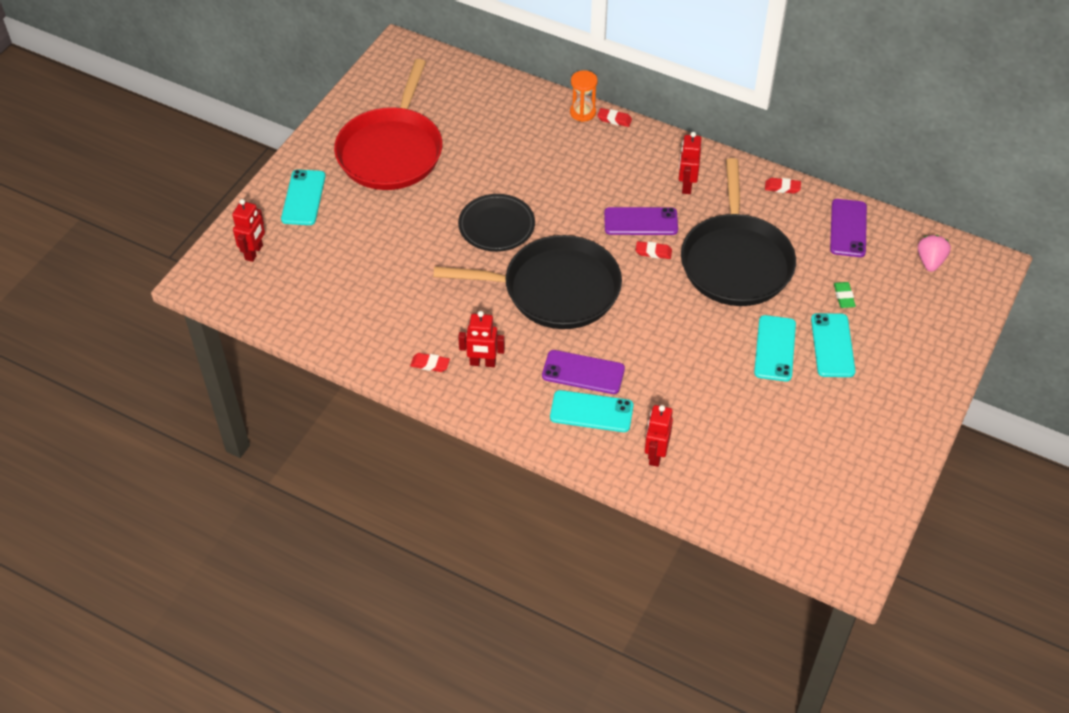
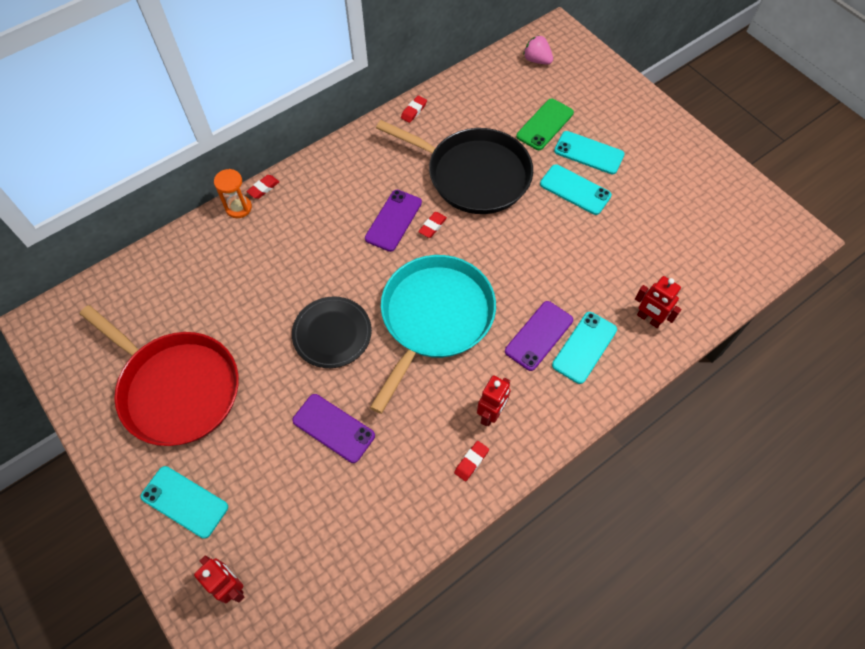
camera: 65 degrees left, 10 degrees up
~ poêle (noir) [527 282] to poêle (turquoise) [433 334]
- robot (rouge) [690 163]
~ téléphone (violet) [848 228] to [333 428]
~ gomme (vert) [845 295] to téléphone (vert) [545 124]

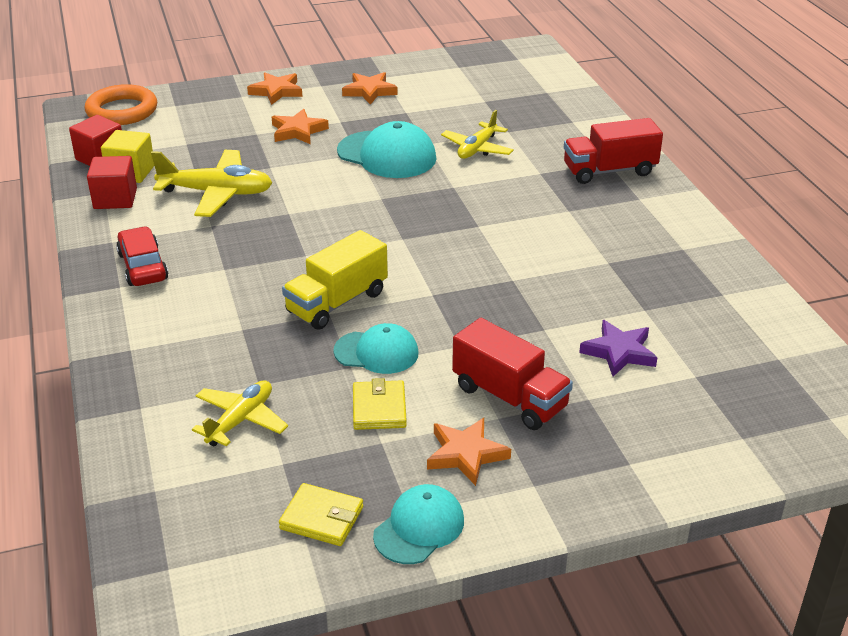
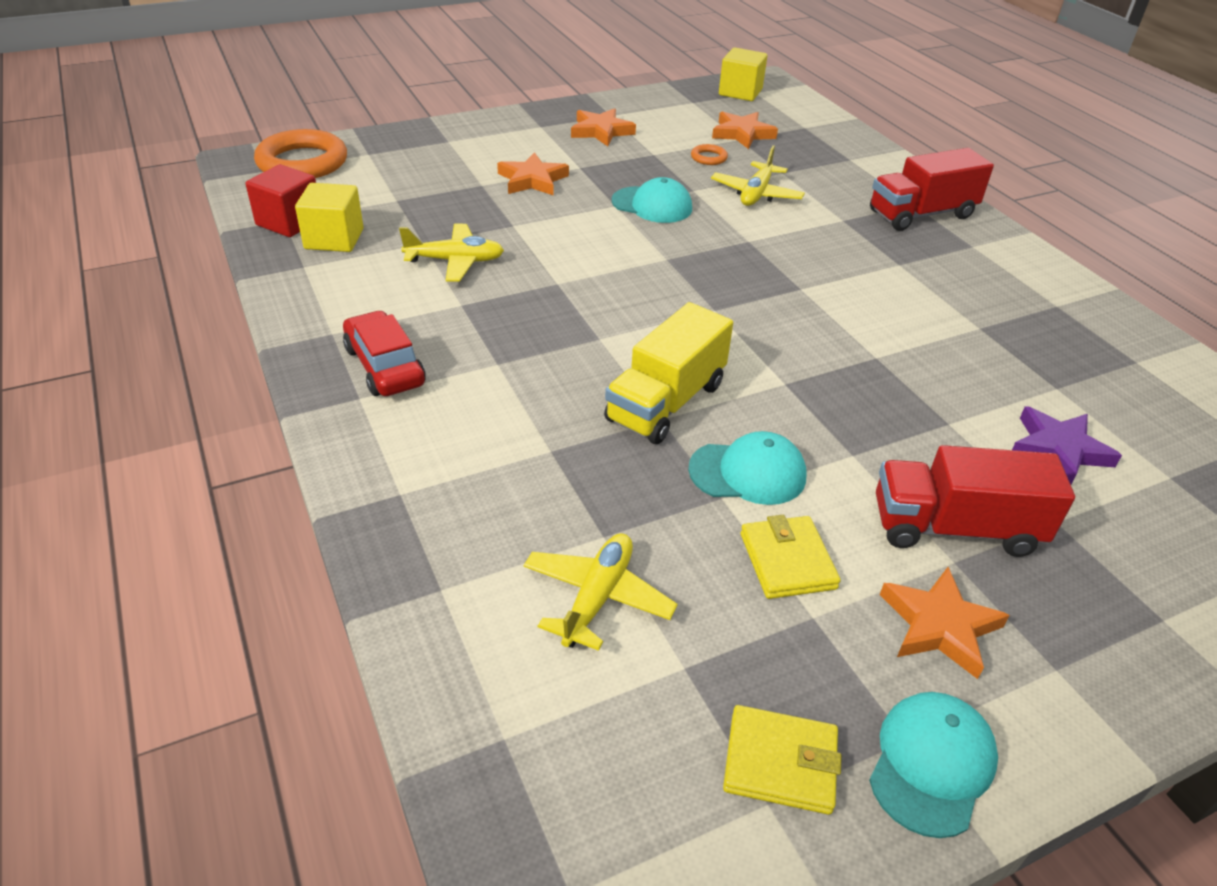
camera: 10 degrees left, 5 degrees up
- cube (rouge) [112 182]
~ avion (jaune) [211 183] = [451 253] x0.66
~ étoile (orange) [275 88] to [745 130]
~ casquette (turquoise) [386 149] = [652 200] x0.65
~ camion (rouge) [512 374] = [975 501] 150 degrees clockwise
+ anneau (orange) [709 154]
+ cube (jaune) [743 74]

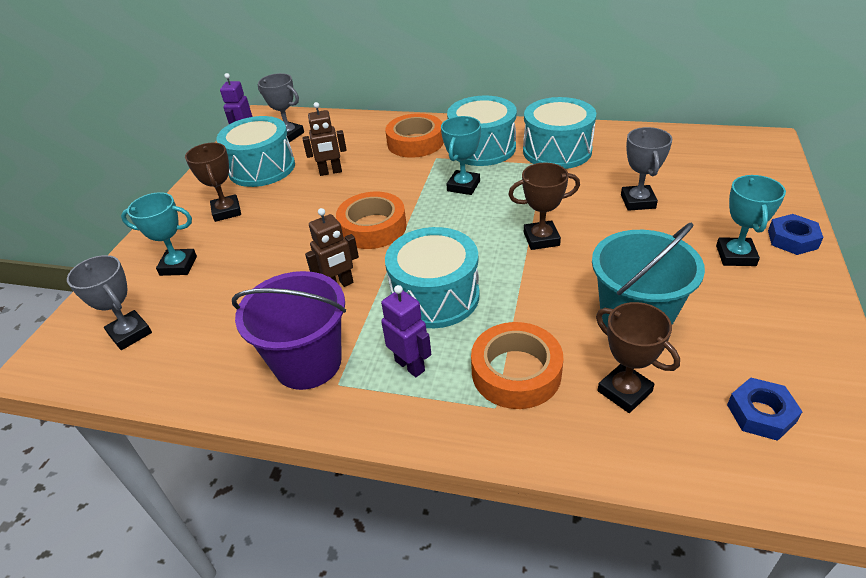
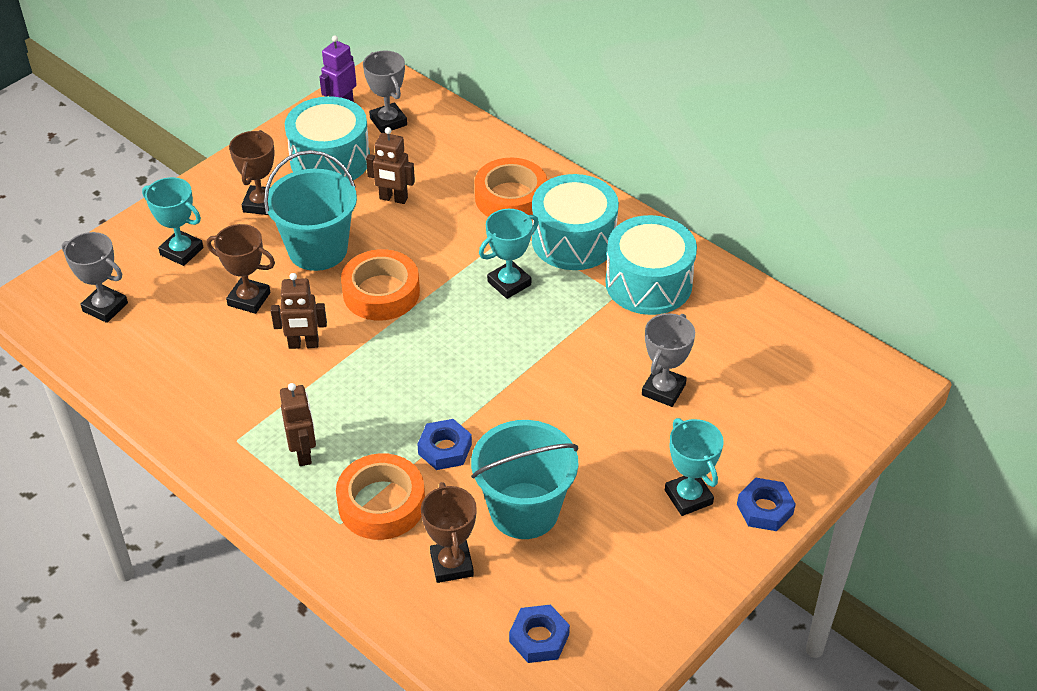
camera: 25 degrees right, 5 degrees up
~ trophée (gris) [109 302] = [95 277] 45 degrees counterclockwise
- seau (violet) [289 330]
~ robot (violet) [406 331] to robot (marron) [298 424]
- tambour (turquoise) [432 277]
~ trophée (marron) [544 206] to [240 269]
~ trophée (turquoise) [751 220] = [694 467] 60 degrees counterclockwise
+ seau (turquoise) [310 210]
+ écrou (bleu) [444 444]

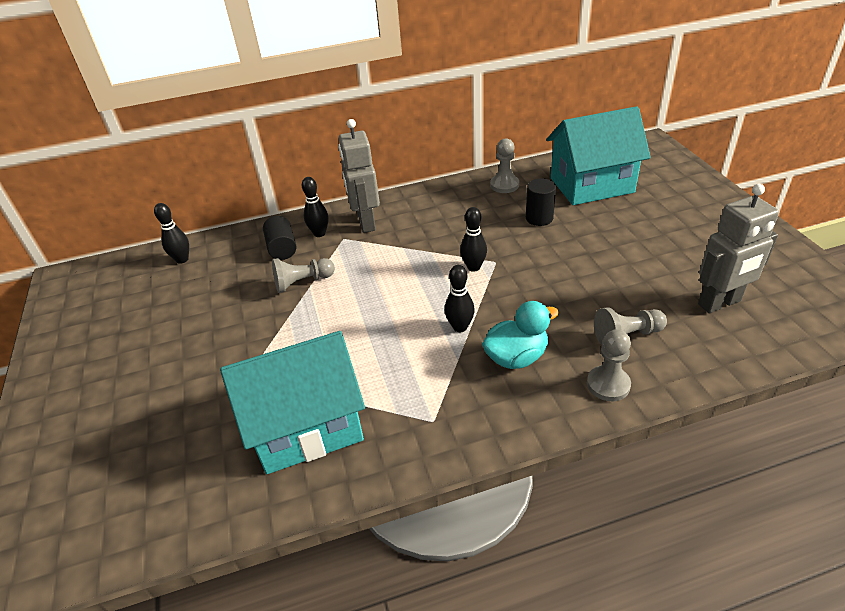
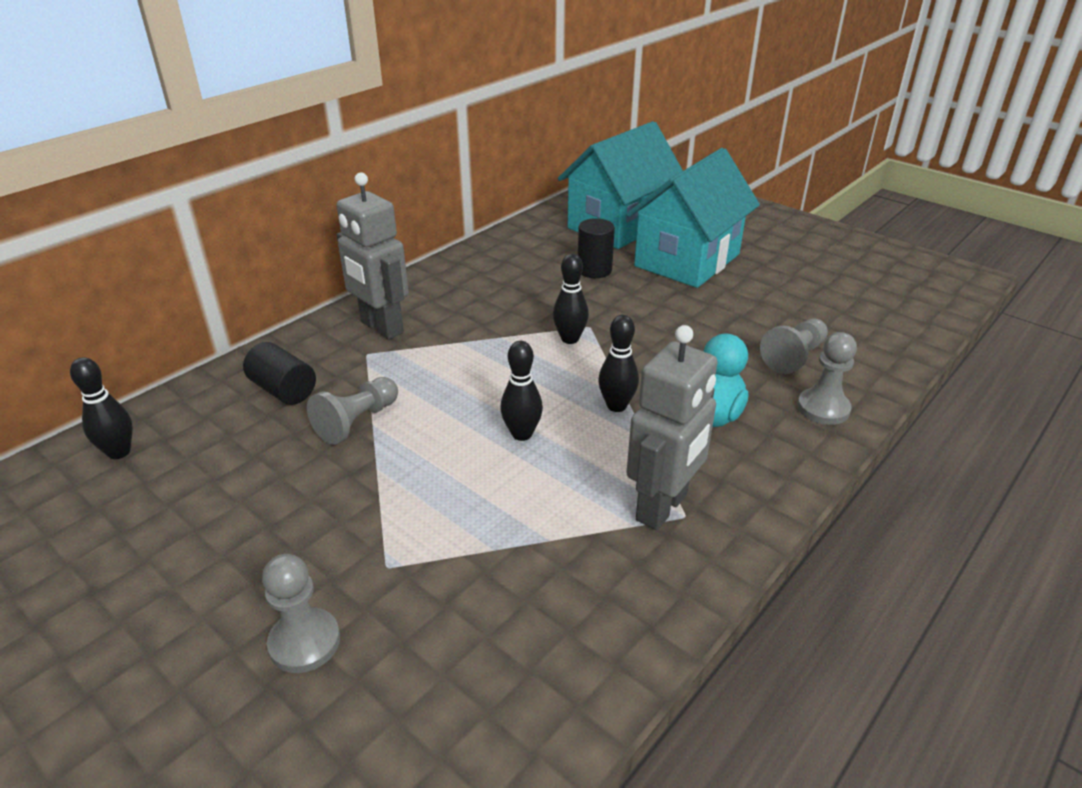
camera: 35 degrees left, 5 degrees down
~ maison (turquoise) [292 402] to [693 218]
~ quille (noir) [315 207] to [521 391]
~ pion (gris) [504 165] to [301 613]
~ robot (gris) [738 248] to [671 427]

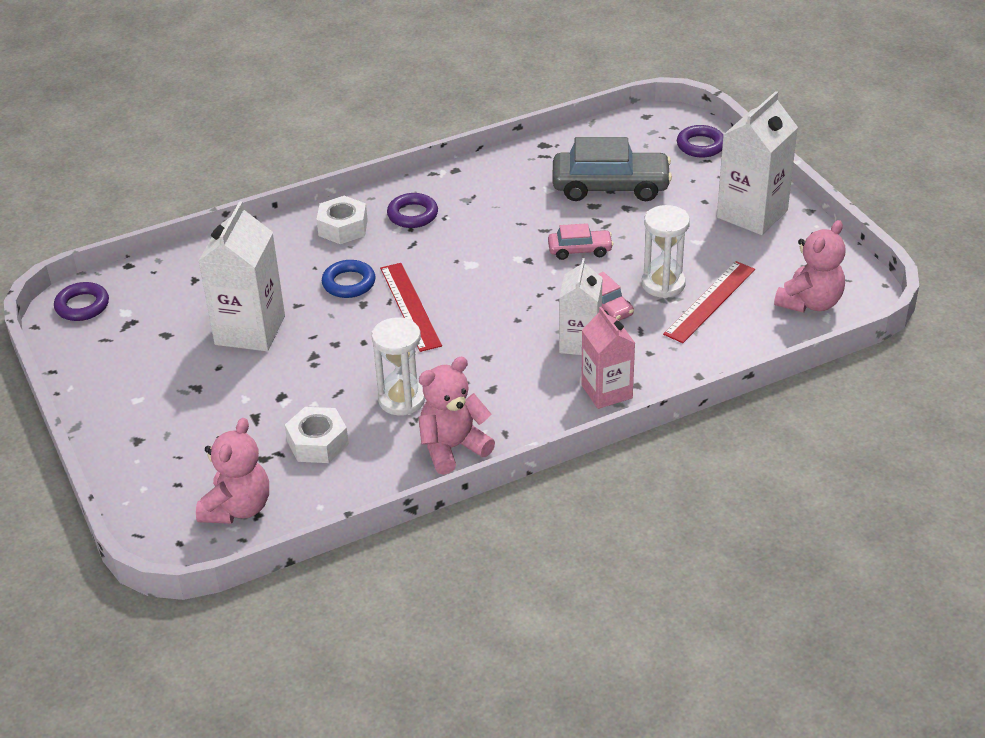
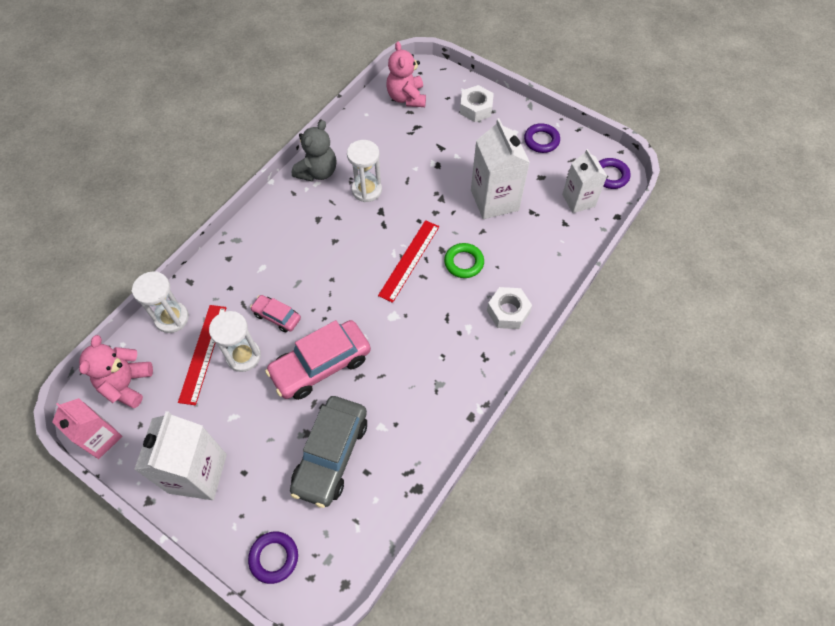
camera: 150 degrees right, 20 degrees up
~ écrou (blanc) [317 435] to [477 103]
~ anneau (bleu) [349 279] to anneau (vert) [464 260]
~ règle (rouge) [411 307] = [408 261] 75 degrees clockwise
~ anneau (violet) [412 210] to [542 138]
~ ours en peluche (rose) [456 416] to ours en peluche (gris) [314 151]
~ voiture (rose) [581 241] = [318 360] x1.93
~ voiture (gris) [612 169] = [328 452] 45 degrees counterclockwise
~ brique de lait (blanc) [580 306] to [584 181]
~ brique de lait (rose) [608 358] to [87 428]
+ sablier (blanc) [160 302]

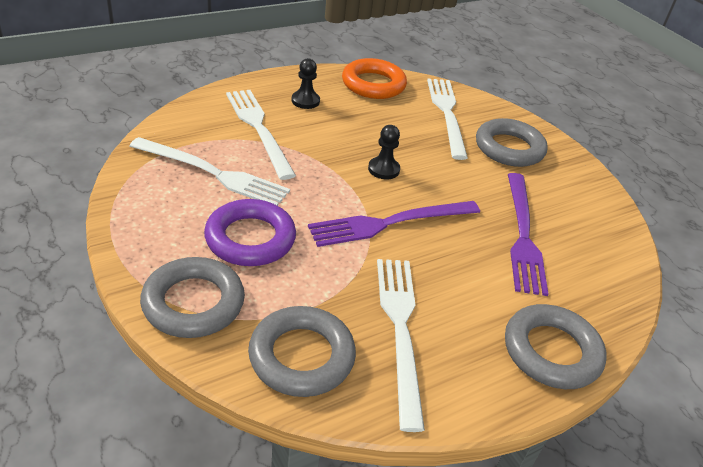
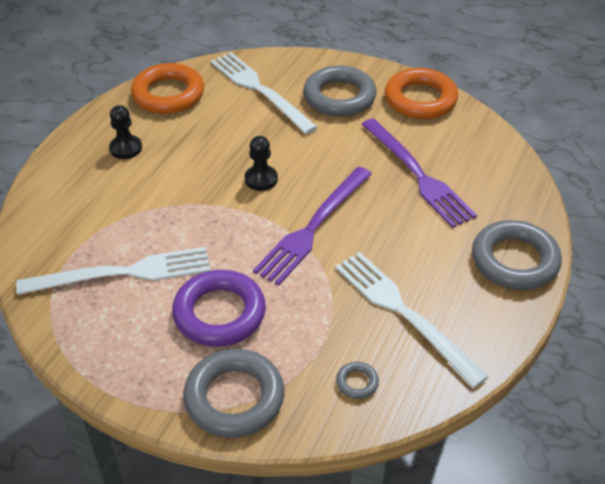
camera: 30 degrees left, 5 degrees up
- fourchette (blanc) [261 135]
~ anneau (gris) [302 351] = [357 380] x0.43
+ anneau (orange) [421 93]

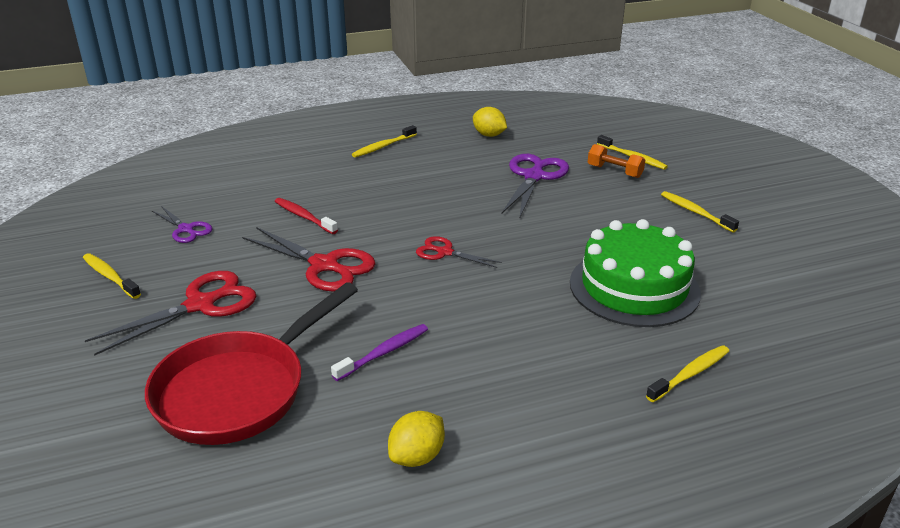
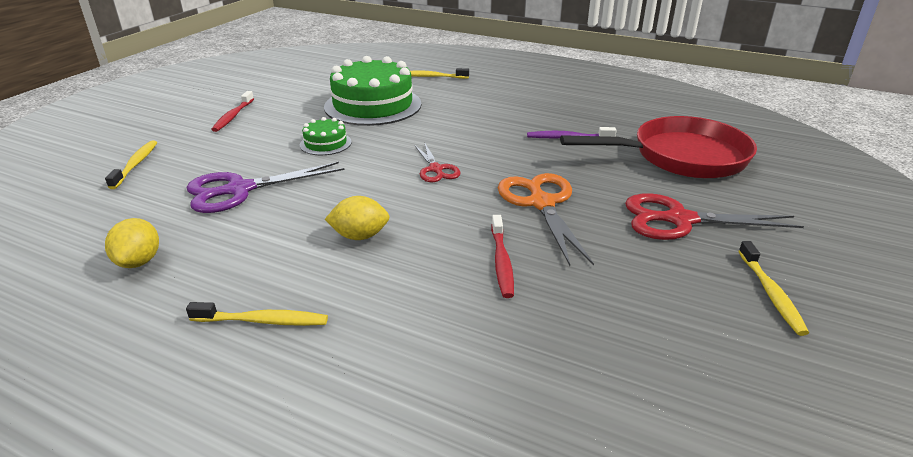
camera: 135 degrees left, 0 degrees up
- ciseaux (violet) [182 224]
~ ciseaux (rouge) [309 259] to ciseaux (orange) [546 219]
~ citron (jaune) [416 439] to [357 218]
- haltère (orange) [616 161]
~ brosse à dents (jaune) [700 211] to brosse à dents (rouge) [232 111]
+ gâteau (vert) [326 136]

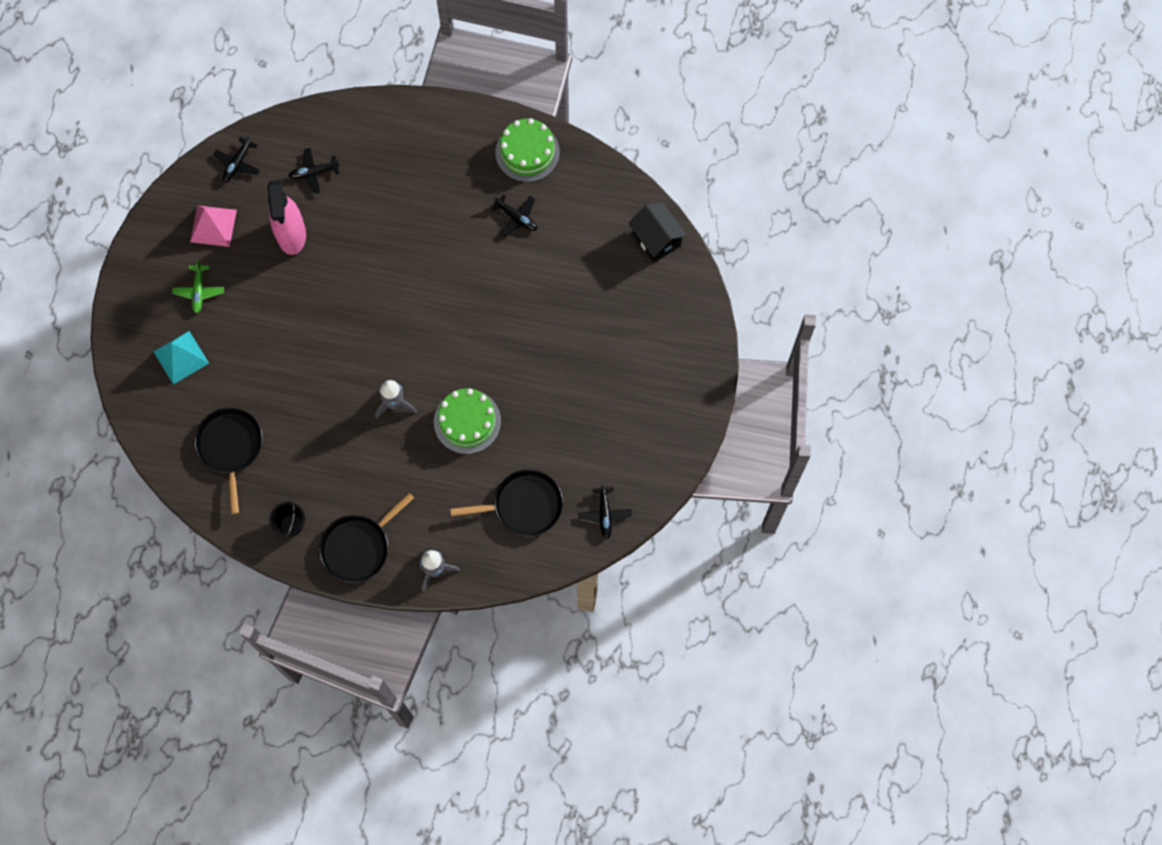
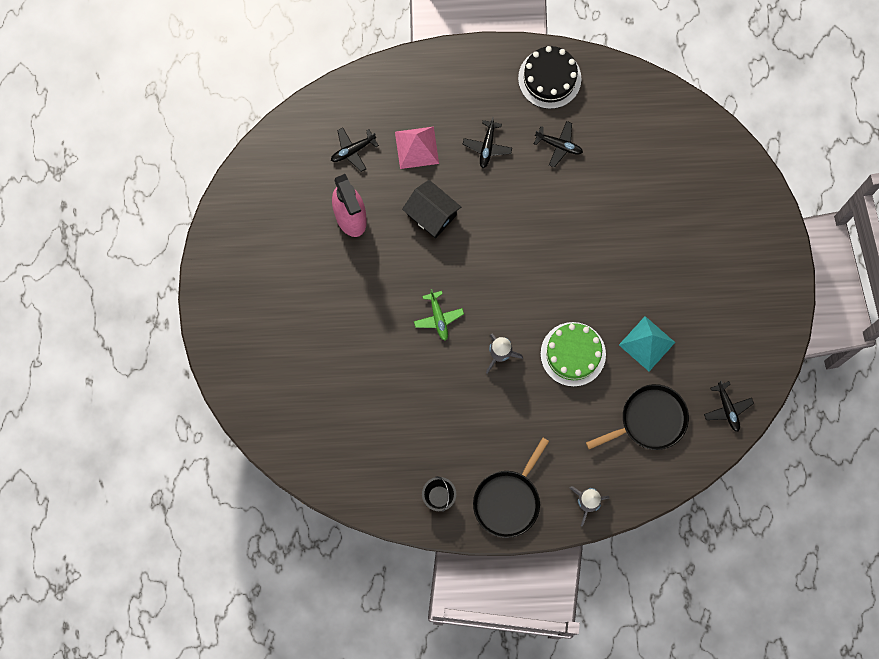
camera: 15 degrees left, 5 degrees up
~ pyramide (turquoise) [181 357] to [647 343]
~ avion (vert) [198 286] to [439 315]
~ pyramide (rose) [213 226] to [417 148]
- poêle (noir) [229 460]
~ avion (noir) [236 158] to [487 142]
~ gâteau (vert) [527 150] to gâteau (noir) [549 77]
~ maison (noir) [657 232] to [431 209]

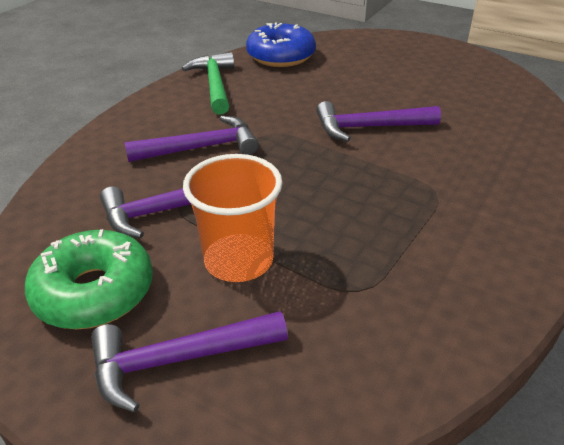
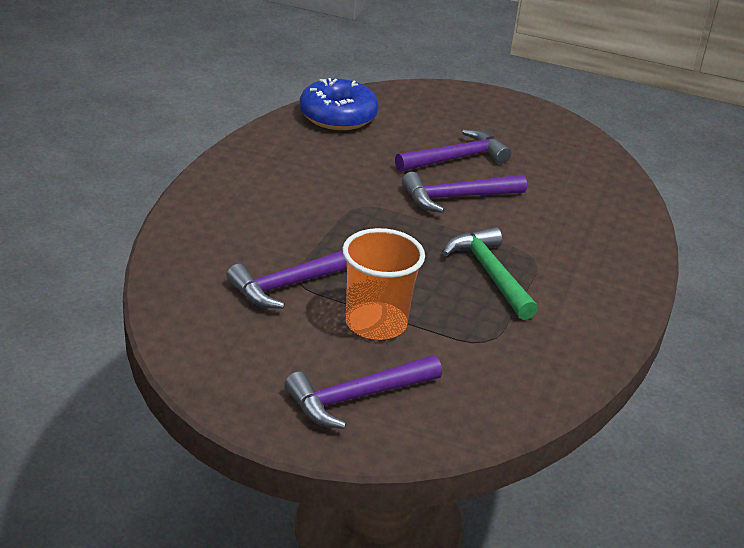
camera: 15 degrees left, 5 degrees down
- beignet (vert) [89 279]
~ marteau (violet) [192 139] to [453 150]
~ marteau (vert) [208 83] to [490 273]

